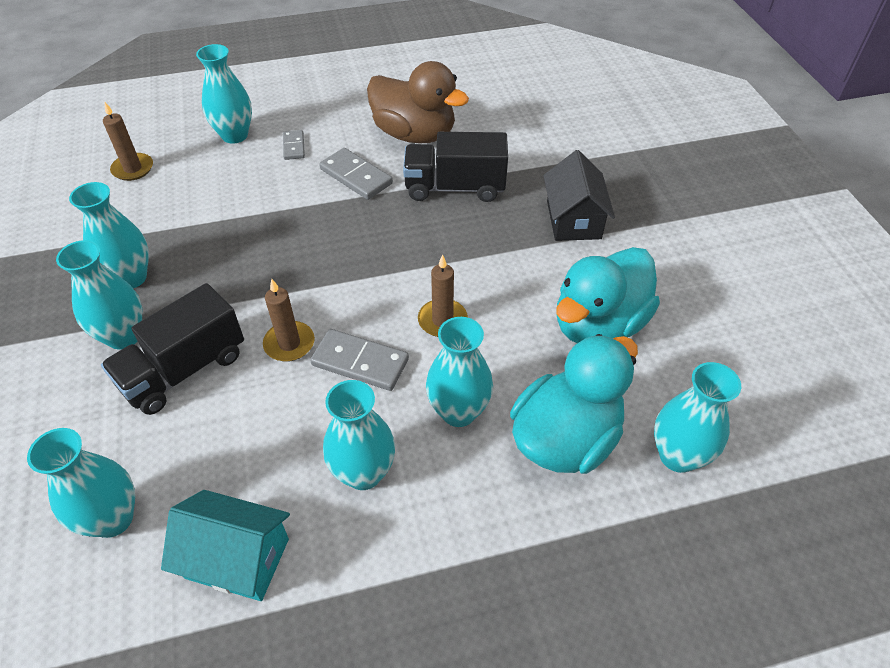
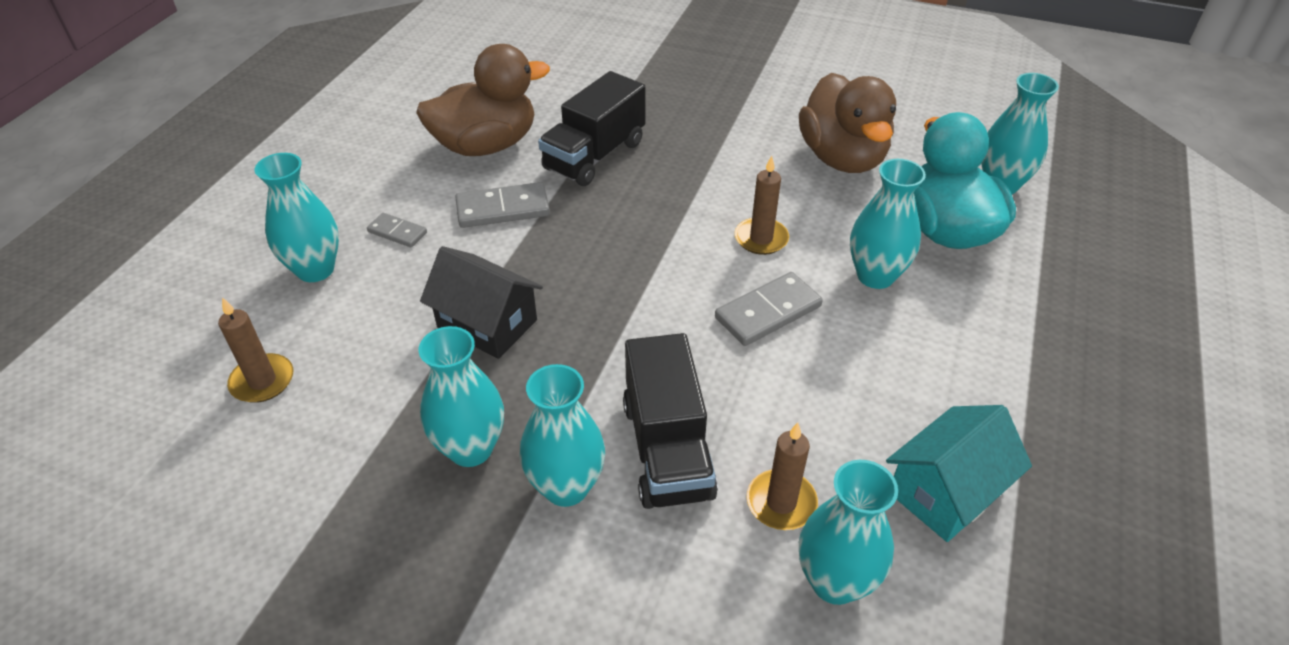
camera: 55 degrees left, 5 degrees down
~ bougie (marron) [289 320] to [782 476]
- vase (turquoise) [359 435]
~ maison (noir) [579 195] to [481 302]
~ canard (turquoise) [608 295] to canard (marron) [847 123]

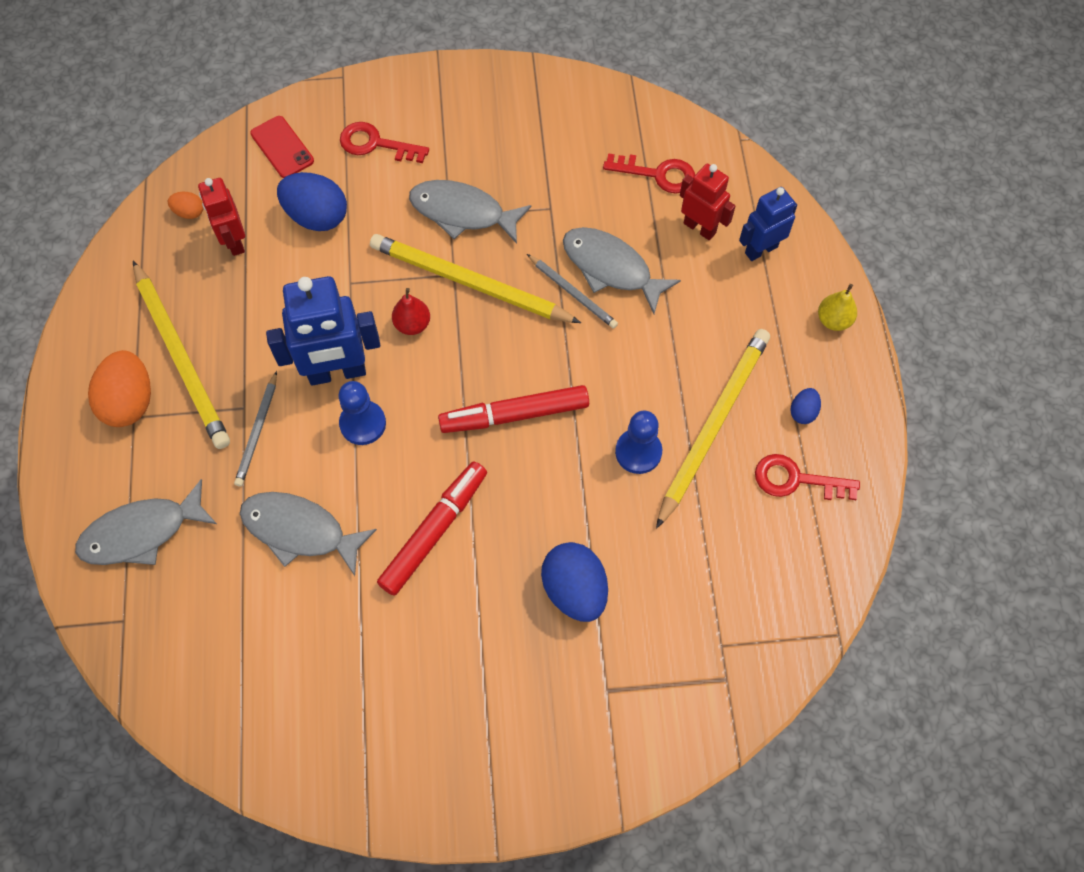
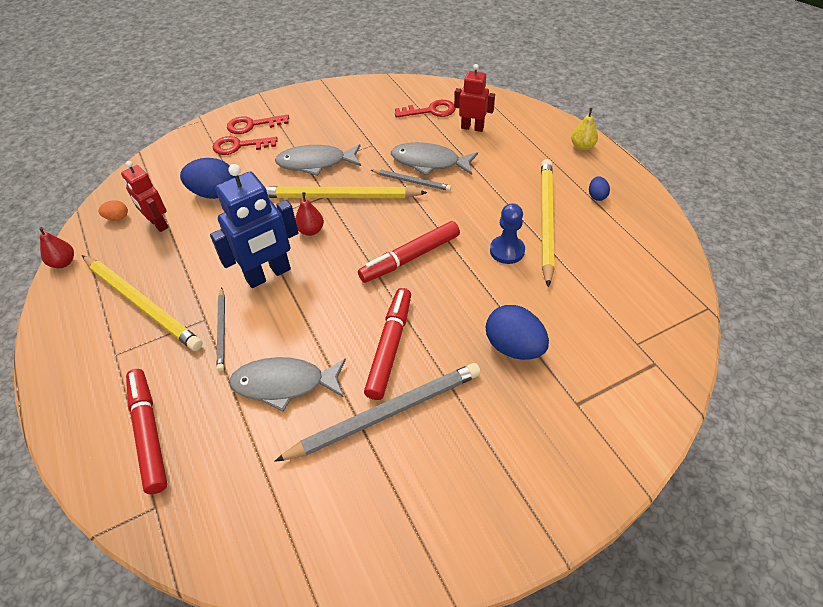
camera: 20 degrees left, 15 degrees down
~ poisson (gris) [146 522] to feutre (rouge) [146 431]
- œuf (orange) [119 388]
- téléphone (rouge) [282 147]
- pion (bleu) [362 413]
- robot (bleu) [768 224]
~ clé (rouge) [807 477] to [258 124]
+ poire (rouge) [56 247]
+ crayon (gris) [378 412]

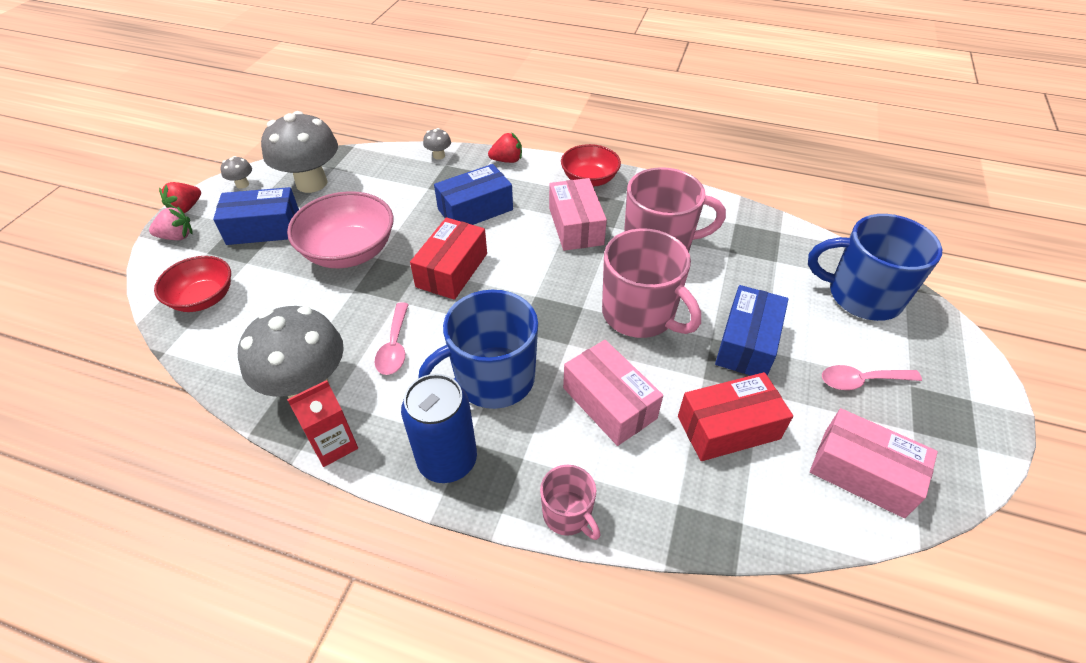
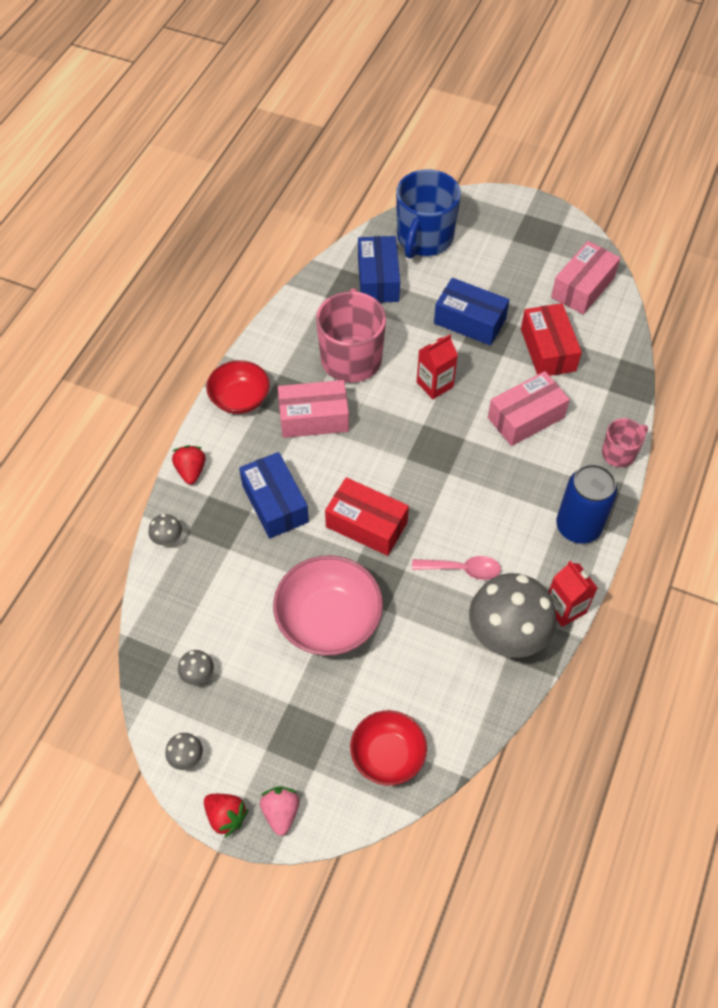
camera: 85 degrees left, 10 degrees up
~ boîte (bleu) [256 216] to [379 269]
~ champignon (gris) [299 152] = [196 667] x0.41
- tasse (bleu) [478 349]
~ tasse (rose) [651 283] to brique de lait (rouge) [437 366]
- cuillère (rose) [872 377]

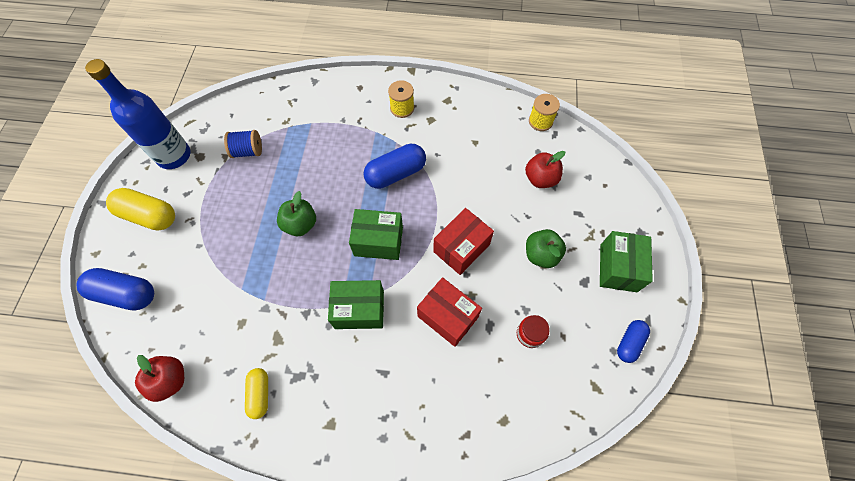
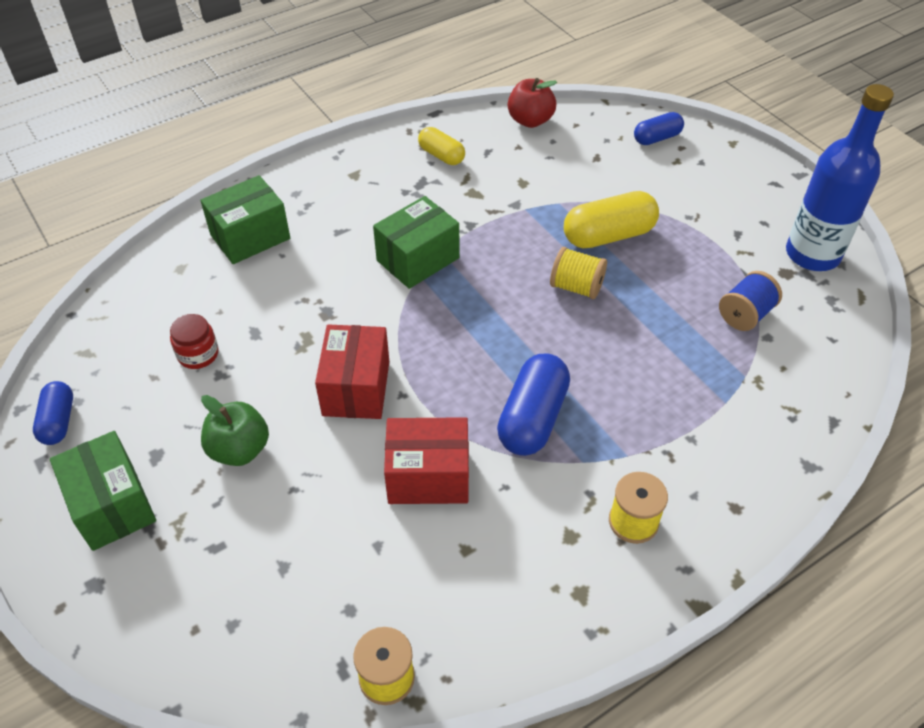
camera: 140 degrees right, 15 degrees down
~ gélule (bleu) [115 289] = [659 128] x0.61
~ gélule (jaune) [140 209] to [611 219]
~ pomme (vert) [296 213] to bobine (jaune) [578 273]
~ boîte (vert) [376 234] to [245 219]
~ boîte (rouge) [449 312] to [426 460]
- pomme (rouge) [545 169]

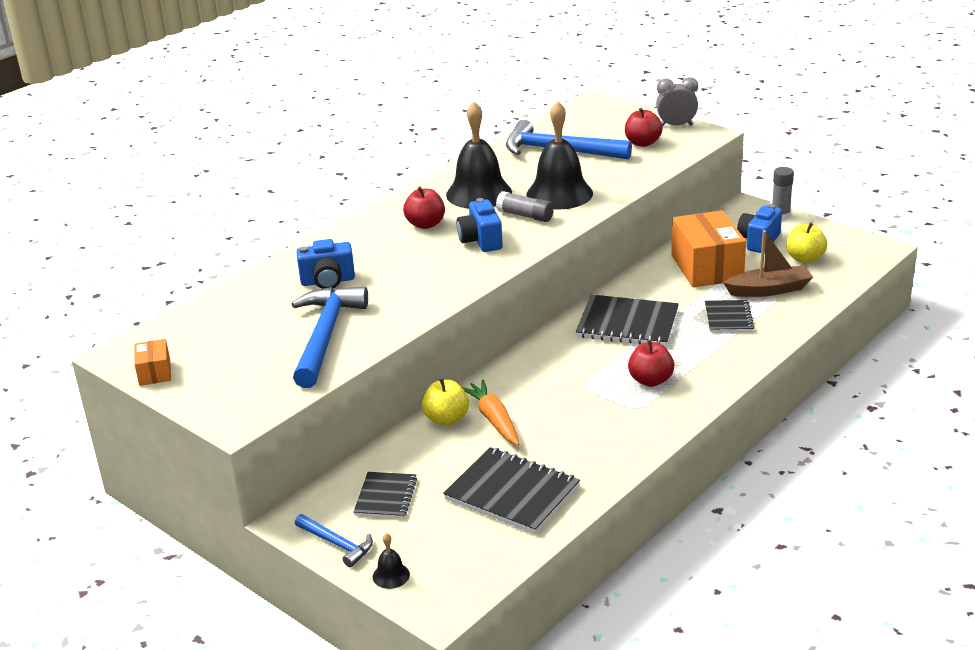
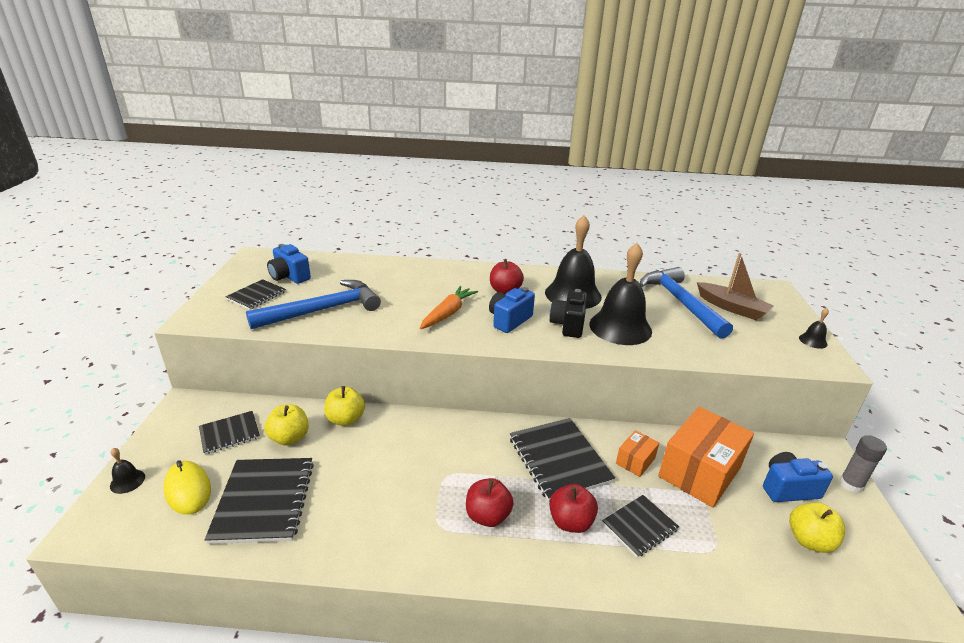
camera: 50 degrees right, 0 degrees up
~ boîte (orange) [152 362] to [637 453]
- marteau (bleu) [334 540]
~ appareil photo (bleu) [326 264] to [289 264]
~ carotte (orange) [491 412] to [449 307]
~ bâton de colle (gris) [525 206] to appareil photo (noir) [568 313]
~ pomme (rouge) [644 127] to [573 508]
~ réveil (gris) [677 102] to cloche (noir) [814 328]
~ bateau (marron) [768 263] to [735 286]
+ souris (jaune) [187 487]
+ carnet (noir) [255 294]
+ pomme (jaune) [287 425]

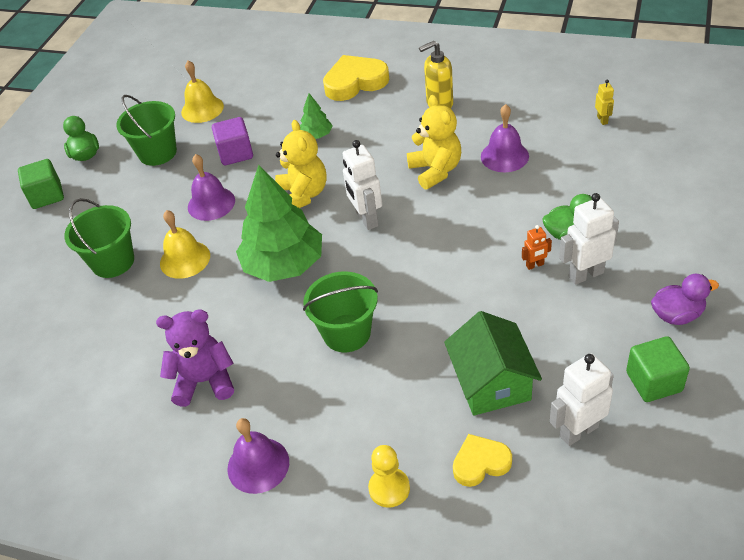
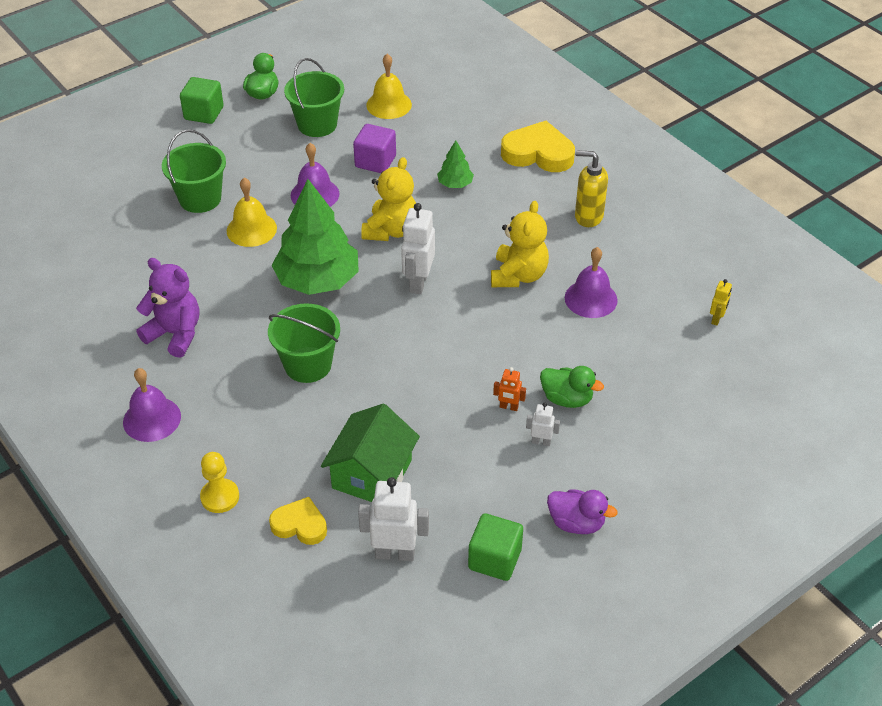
camera: 30 degrees right, 0 degrees up
~ robot (blanc) [589 239] = [543 424] x0.52

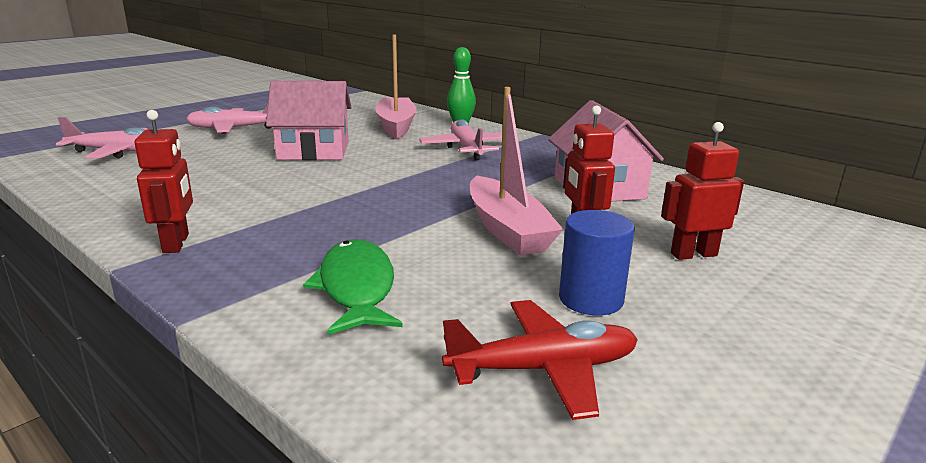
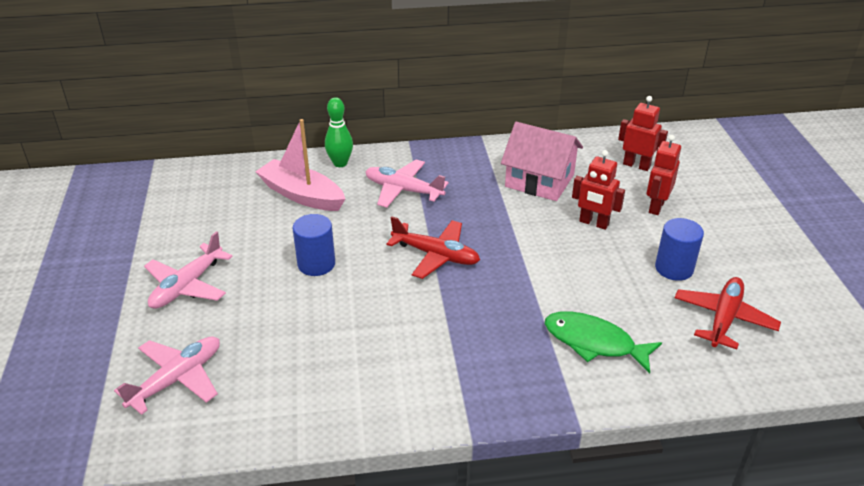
camera: 50 degrees left, 15 degrees up
~ robot (rouge) [163 181] to [643 133]
~ maison (rose) [309 120] to cylindre (bleu) [314 245]
- bateau (rose) [517 171]
+ avion (rouge) [433 247]

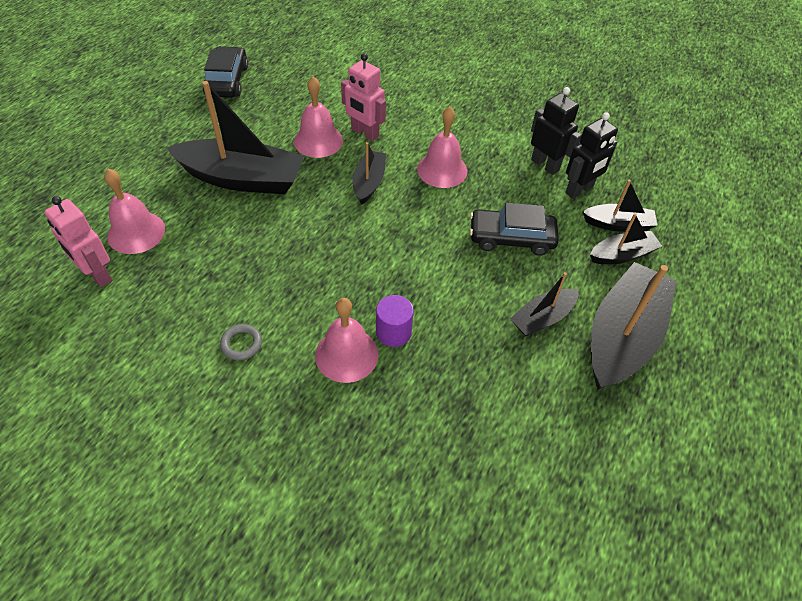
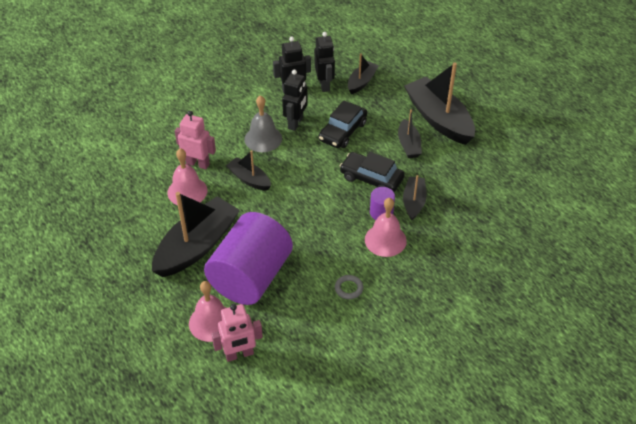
camera: 60 degrees left, 5 degrees down
~ voiture (noir) [225 72] to [372 172]
~ robot (rose) [363 97] = [195 140] 135 degrees counterclockwise
~ cloche (rose) [442 147] to cloche (gris) [263 123]
~ bateau (noir) [626 238] to [415 197]
+ cylindre (violet) [248 258]
+ robot (noir) [295 100]

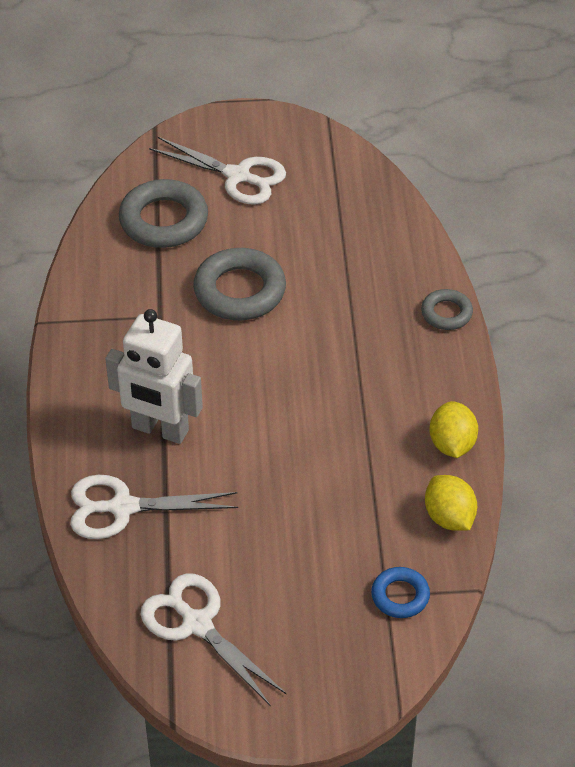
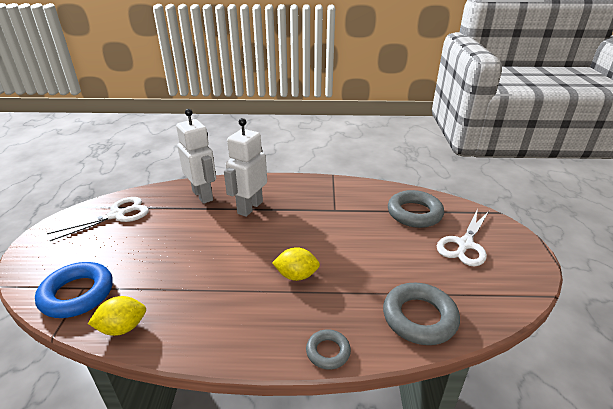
camera: 95 degrees right, 15 degrees down
~ ciseaux (blanc) [154 507] to robot (blanc) [196 156]
~ anneau (gris) [239 284] to [421 314]
~ anneau (bleu) [400 592] = [74 290] x1.81
~ citron (jaune) [454 429] to [296 264]

